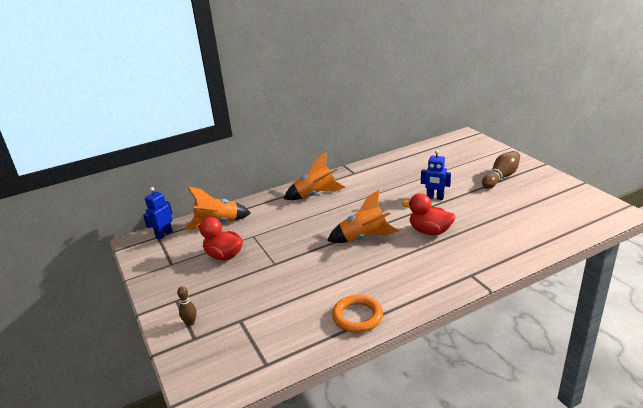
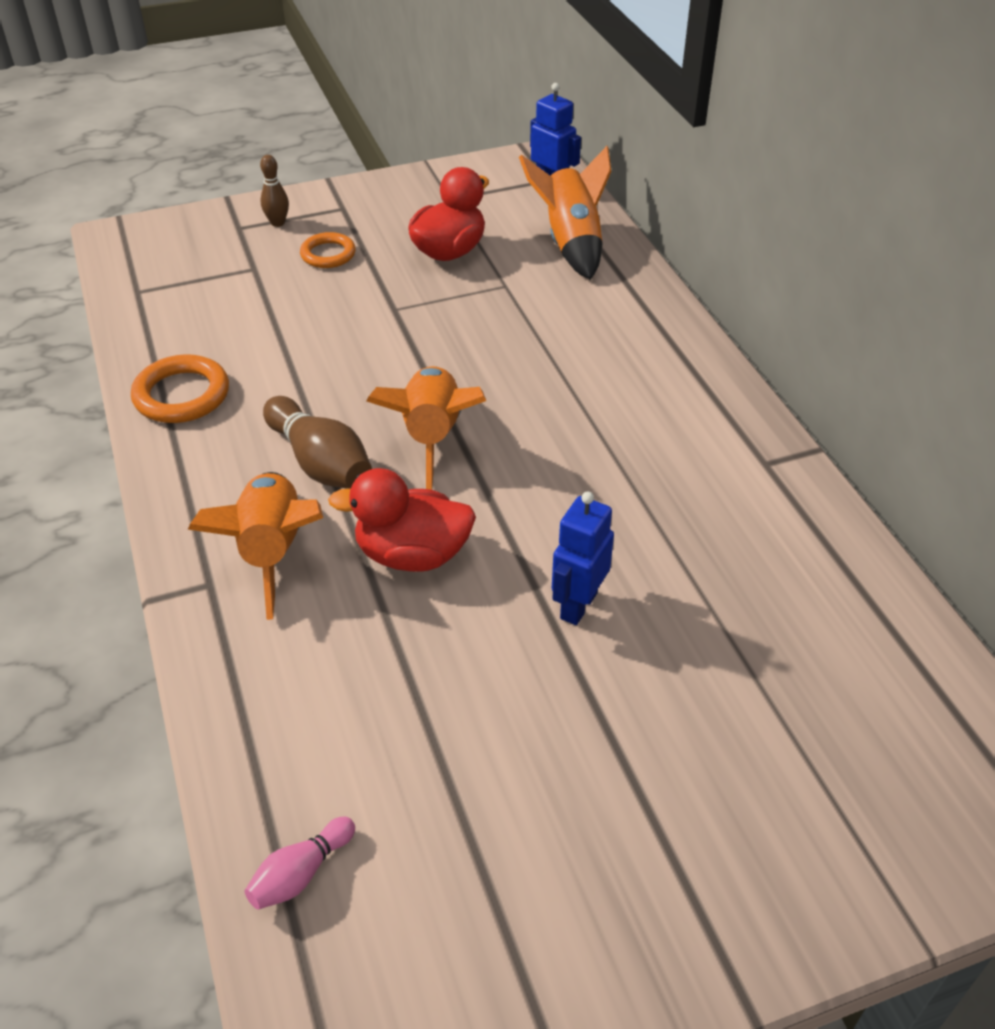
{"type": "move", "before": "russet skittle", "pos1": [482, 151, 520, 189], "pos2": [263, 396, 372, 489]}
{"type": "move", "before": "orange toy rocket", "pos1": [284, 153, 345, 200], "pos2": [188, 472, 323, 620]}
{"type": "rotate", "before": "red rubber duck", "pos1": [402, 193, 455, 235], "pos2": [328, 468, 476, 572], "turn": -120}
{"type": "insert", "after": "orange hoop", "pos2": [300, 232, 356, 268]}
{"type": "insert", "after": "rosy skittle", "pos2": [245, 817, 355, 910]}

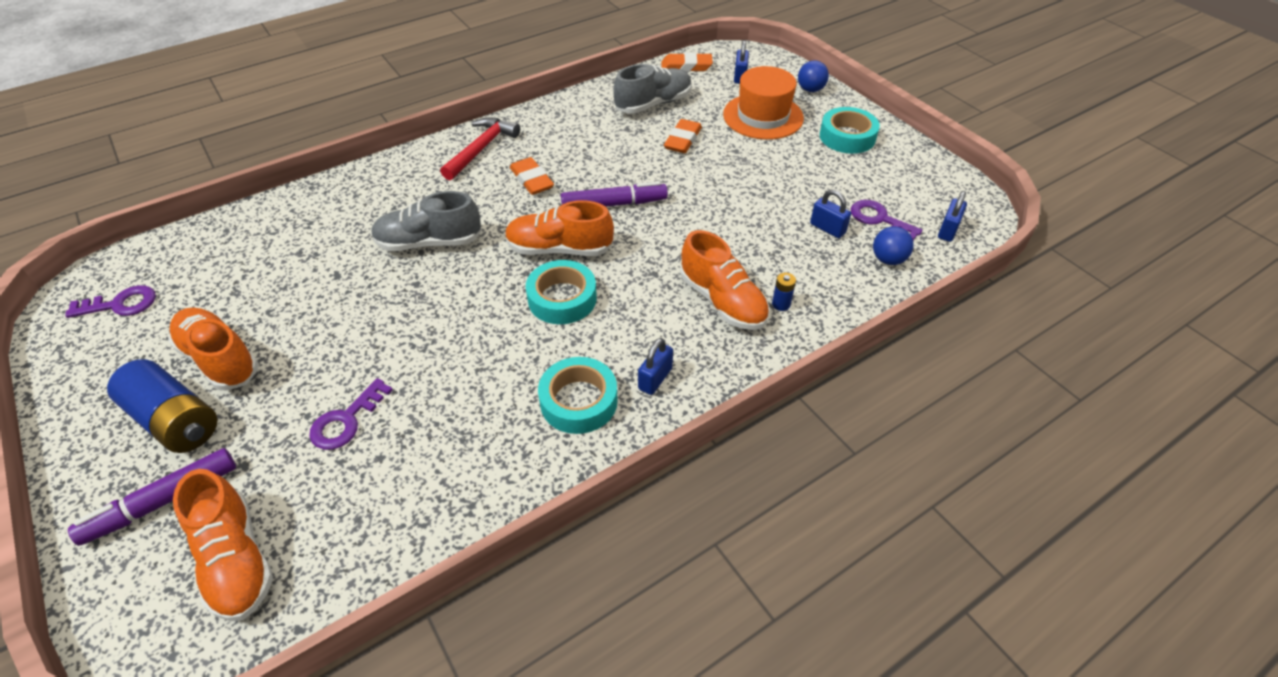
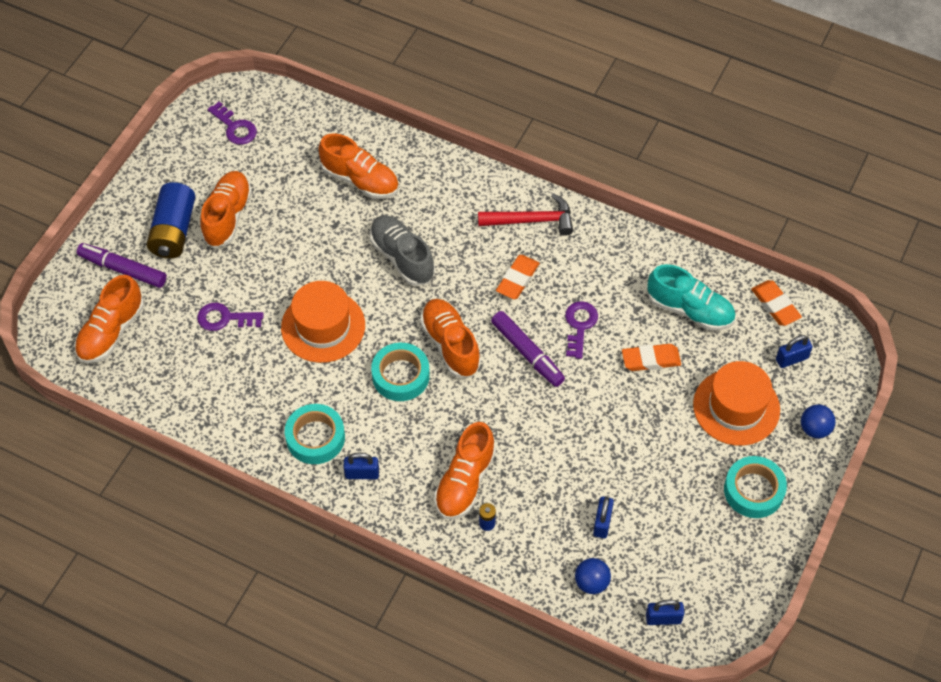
{"type": "recolor", "before": "gray lace-up shoe", "after": "teal lace-up shoe", "pos1": [613, 64, 692, 114], "pos2": [647, 264, 735, 331]}
{"type": "move", "before": "violet key", "pos1": [851, 200, 922, 240], "pos2": [565, 301, 598, 359]}
{"type": "insert", "after": "orange lace-up shoe", "pos2": [318, 133, 399, 199]}
{"type": "insert", "after": "orange hat", "pos2": [281, 281, 365, 363]}

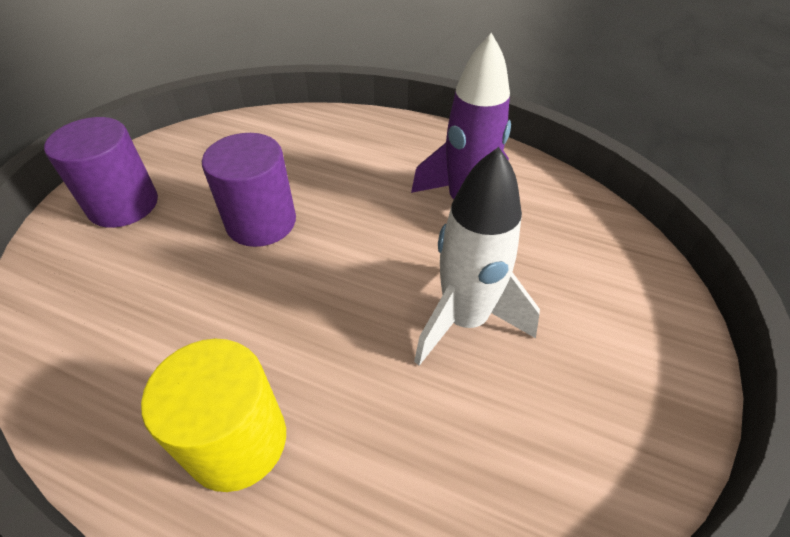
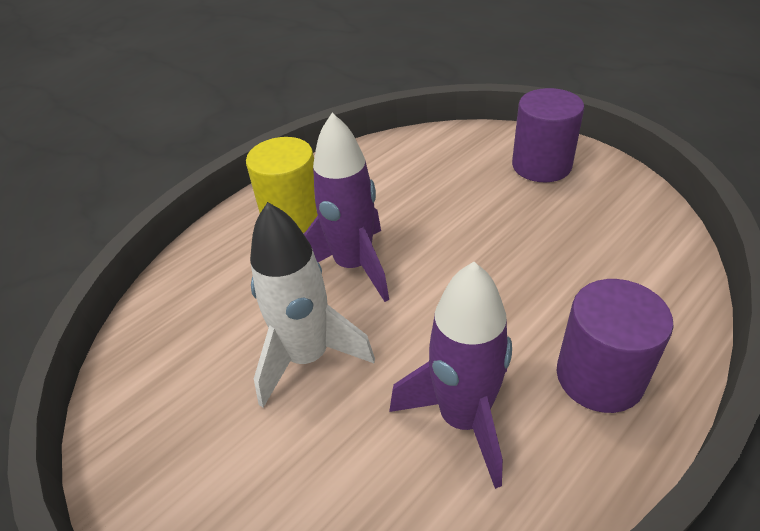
{"type": "move", "before": "violet solid cylinder", "pos1": [202, 133, 296, 247], "pos2": [556, 279, 673, 413]}
{"type": "insert", "after": "violet toy rocket", "pos2": [304, 113, 389, 302]}

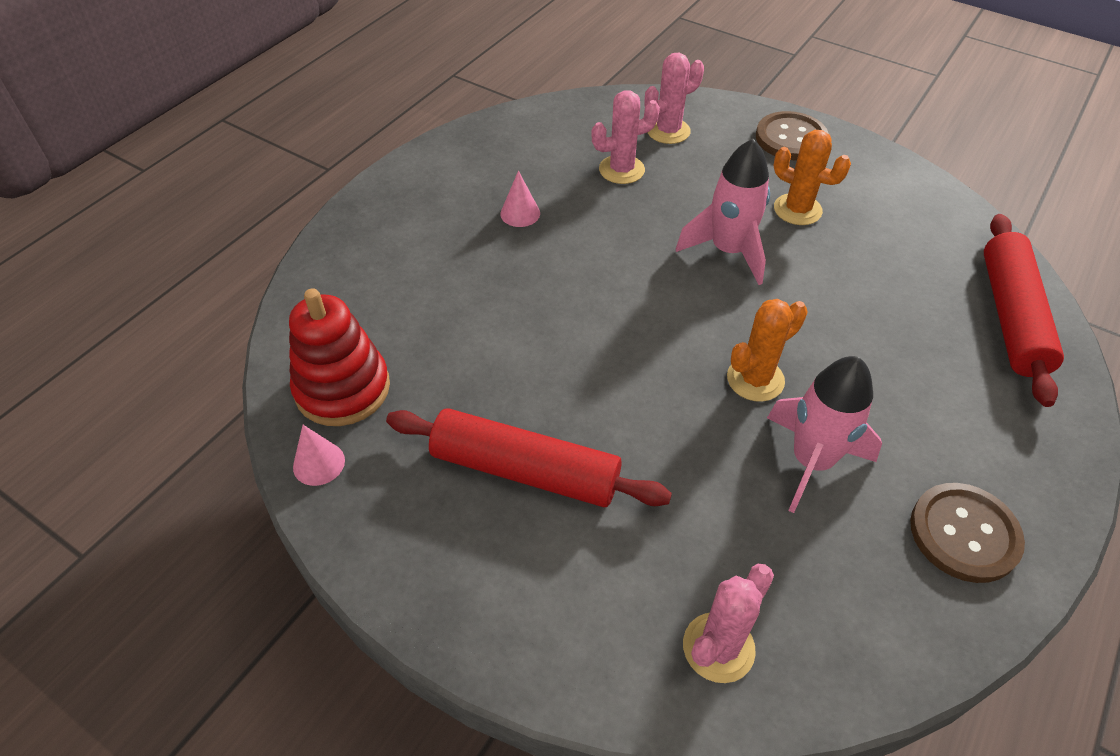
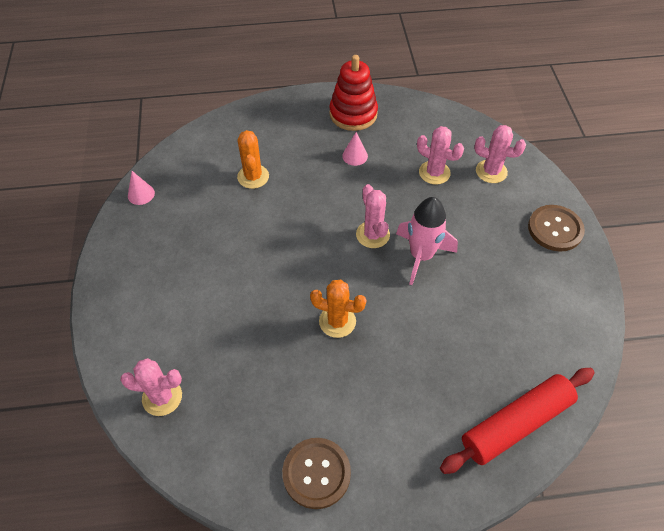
{"type": "move", "before": "orange cactus", "pos1": [774, 130, 851, 225], "pos2": [237, 130, 269, 189]}
{"type": "move", "before": "red stacking toy", "pos1": [289, 288, 390, 426], "pos2": [329, 55, 378, 131]}
{"type": "delete", "before": "rosy toy rocket", "pos1": [767, 356, 882, 513]}
{"type": "delete", "before": "red rolling pin", "pos1": [386, 408, 672, 507]}
{"type": "insert", "after": "rosy cactus", "pos2": [356, 184, 390, 248]}

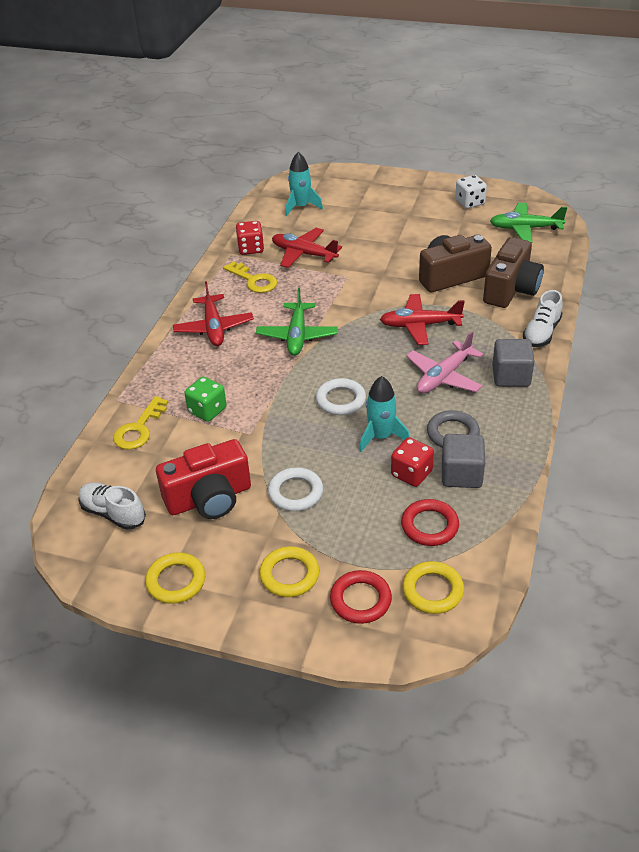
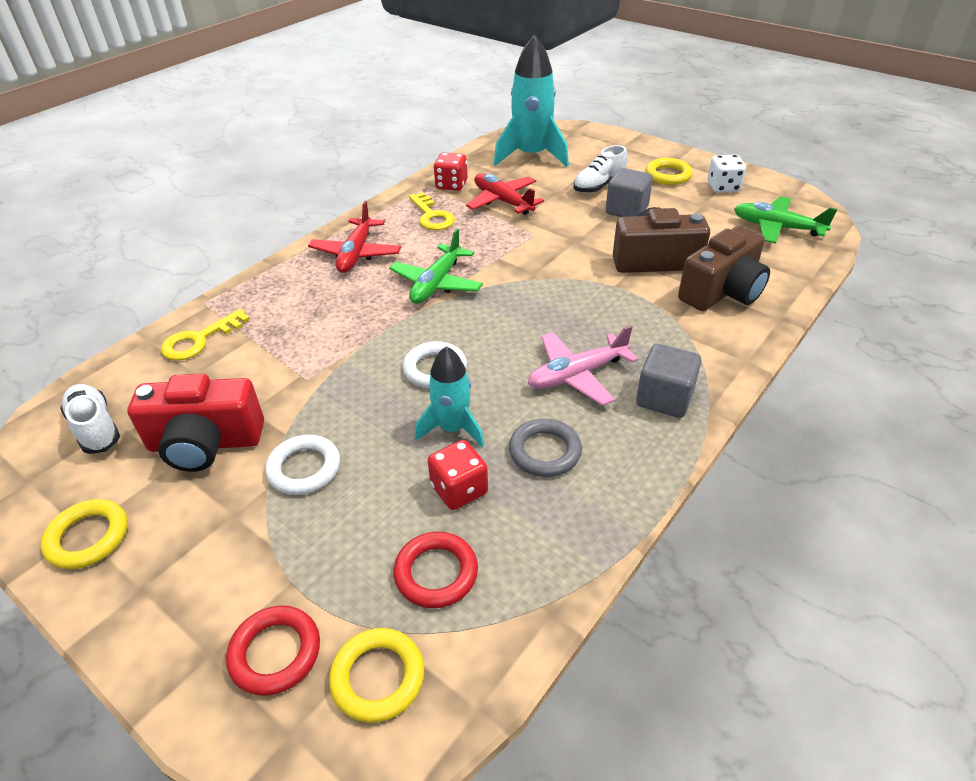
{"type": "resize", "before": "teal toy rocket", "pos1": [285, 152, 323, 216], "pos2": [494, 34, 569, 167], "scale": 1.69}
{"type": "move", "before": "snow-white lace-up shoe", "pos1": [523, 290, 563, 347], "pos2": [574, 145, 628, 193]}
{"type": "delete", "before": "red toy plane", "pos1": [380, 294, 465, 345]}
{"type": "delete", "before": "emerald game die", "pos1": [184, 377, 227, 422]}
{"type": "move", "before": "gray block", "pos1": [442, 434, 485, 488], "pos2": [606, 168, 653, 217]}
{"type": "move", "before": "yellow hoop", "pos1": [259, 546, 319, 597], "pos2": [645, 158, 692, 185]}

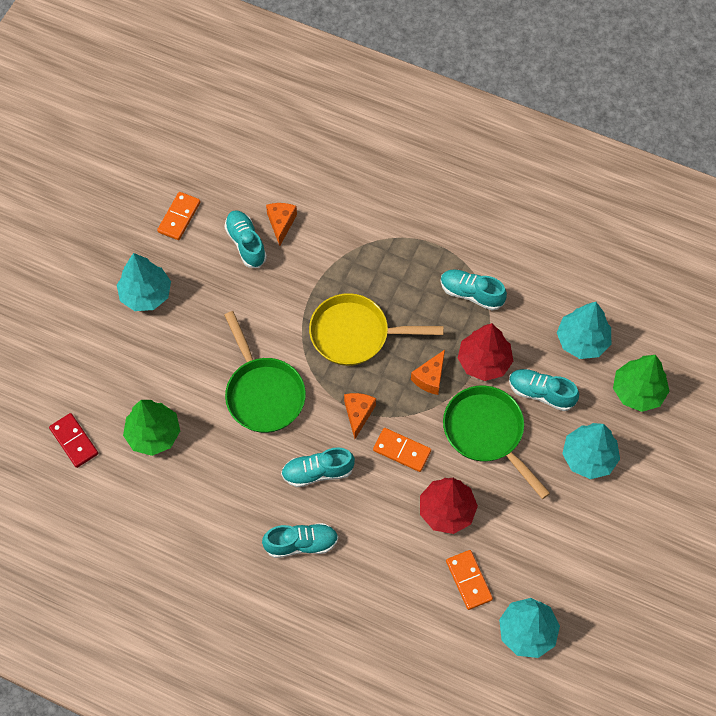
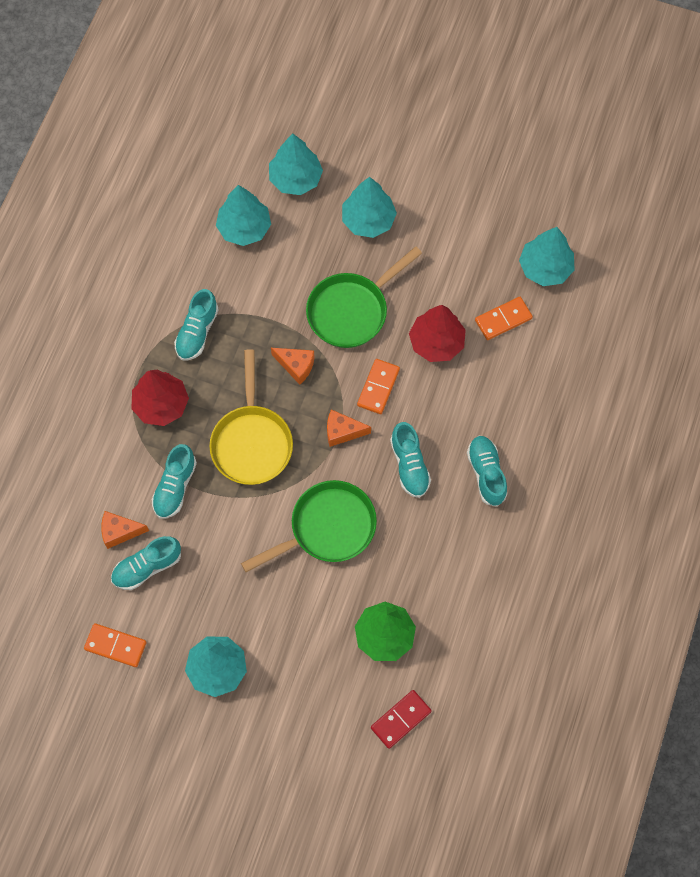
{"type": "move", "before": "red tree", "pos1": [458, 323, 513, 381], "pos2": [132, 370, 189, 426]}
{"type": "recolor", "before": "emerald tree", "after": "teal tree", "pos1": [613, 355, 670, 412], "pos2": [269, 133, 323, 195]}
{"type": "move", "before": "teal lace-up shoe", "pos1": [509, 369, 579, 411], "pos2": [152, 444, 197, 519]}

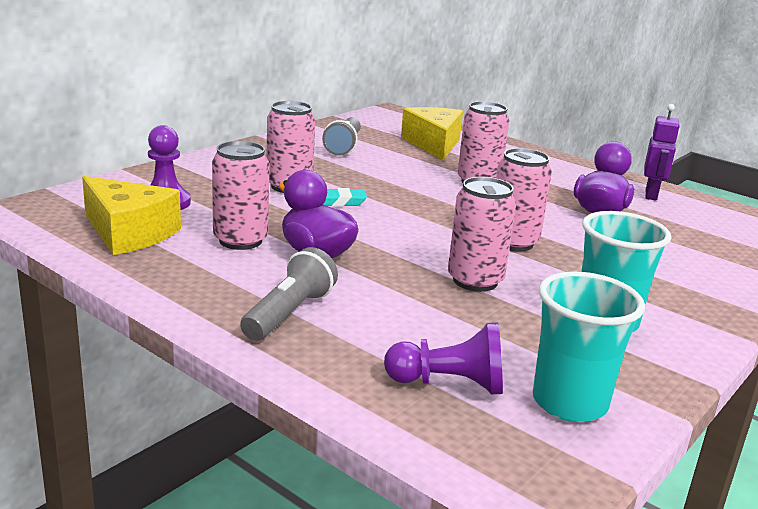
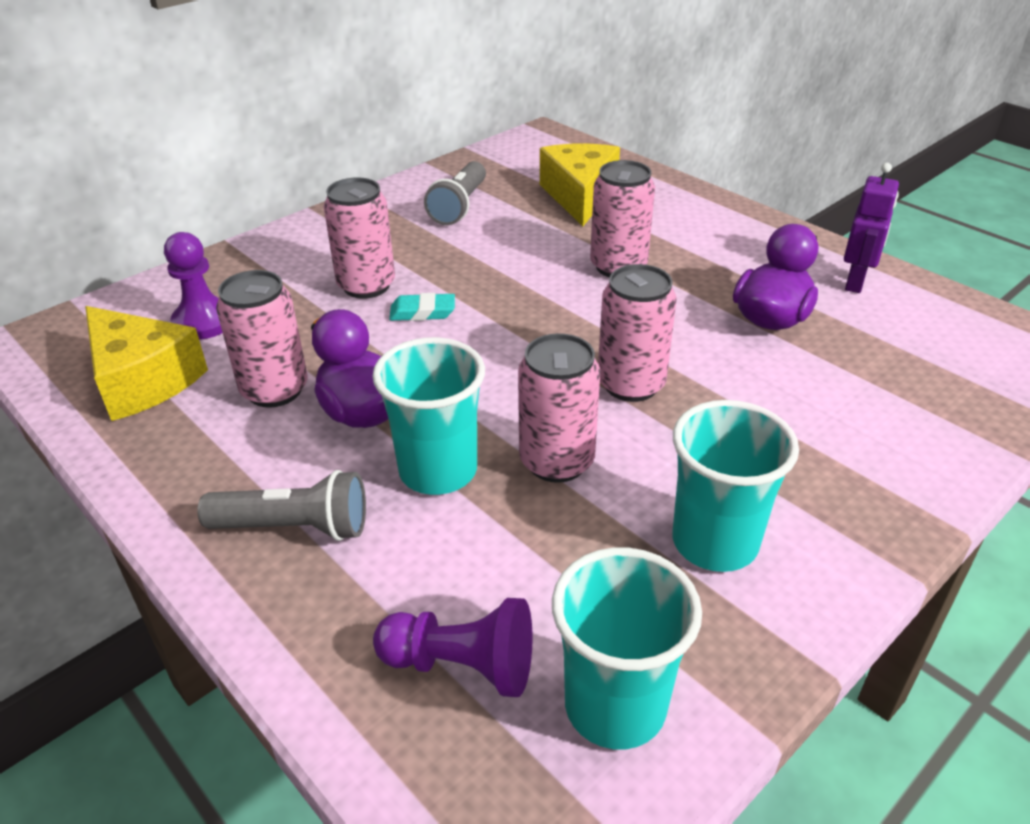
{"type": "rotate", "before": "gray flashlight", "pos1": [240, 247, 338, 341], "pos2": [197, 470, 366, 541], "turn": 60}
{"type": "insert", "after": "teal beaker", "pos2": [372, 337, 485, 495]}

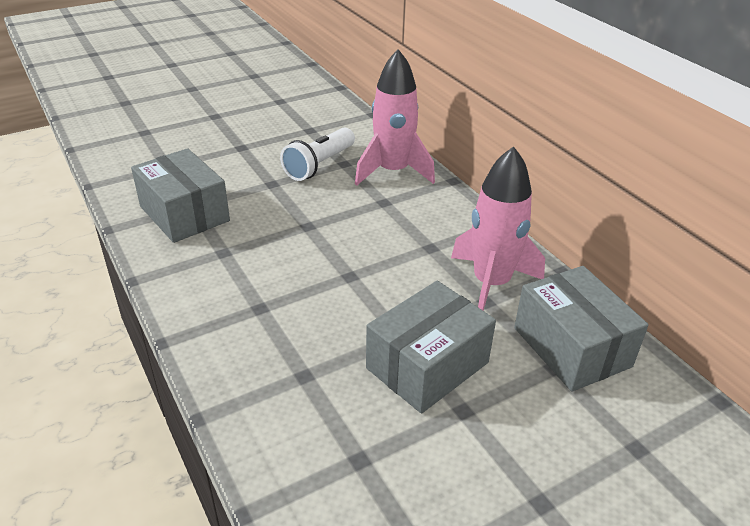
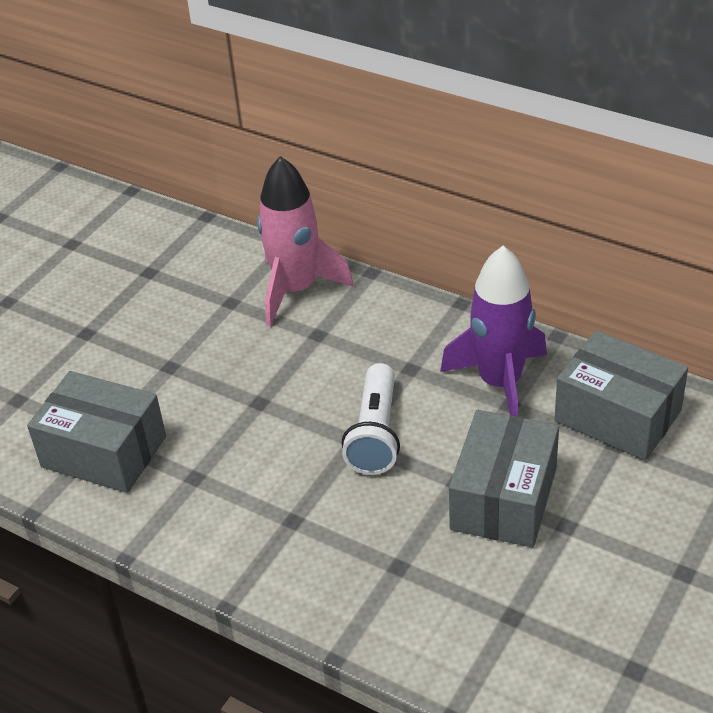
{"type": "move", "before": "snow-white flashlight", "pos1": [280, 128, 355, 181], "pos2": [342, 363, 400, 475]}
{"type": "recolor", "before": "rosy toy rocket", "after": "violet toy rocket", "pos1": [451, 146, 545, 311], "pos2": [440, 246, 547, 416]}

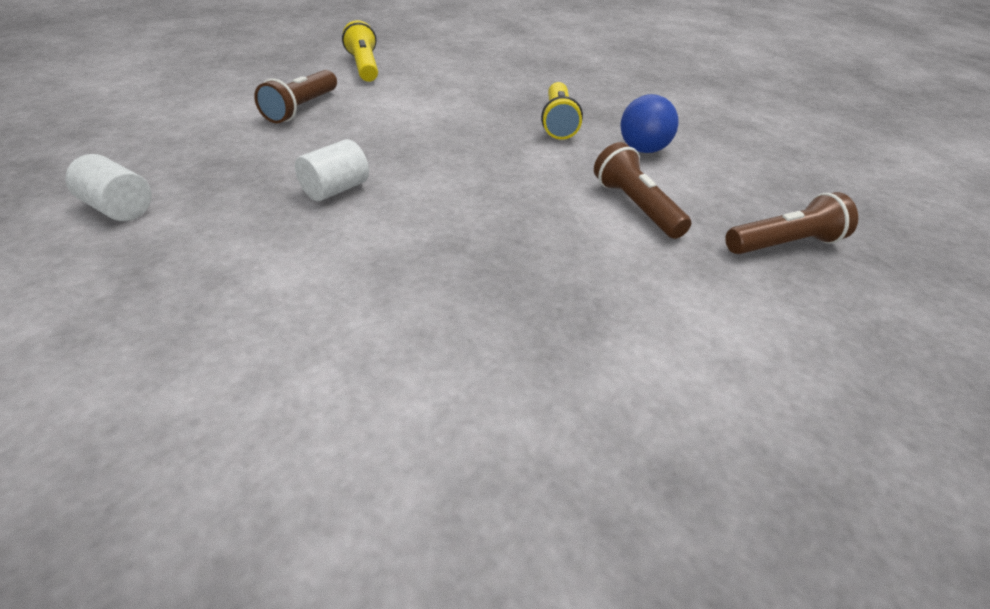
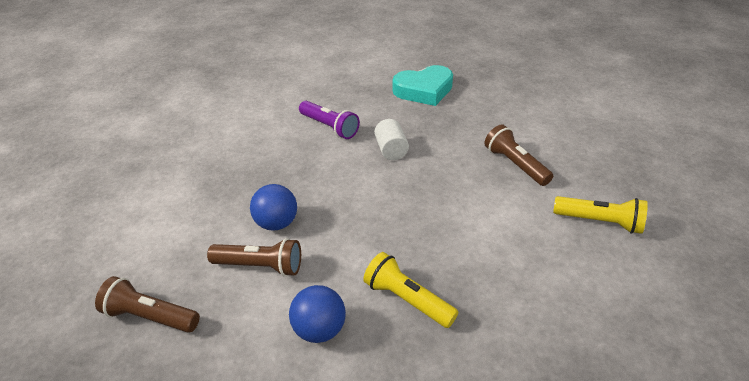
{"type": "replace", "before": "snow-white solid cylinder", "after": "teal heart shape", "pos1": [65, 154, 152, 221], "pos2": [393, 65, 453, 106]}
{"type": "rotate", "before": "russet flashlight", "pos1": [725, 192, 858, 254], "pos2": [95, 276, 200, 333], "turn": 90}
{"type": "insert", "after": "violet flashlight", "pos2": [299, 101, 360, 139]}
{"type": "insert", "after": "blue sphere", "pos2": [250, 184, 297, 231]}

